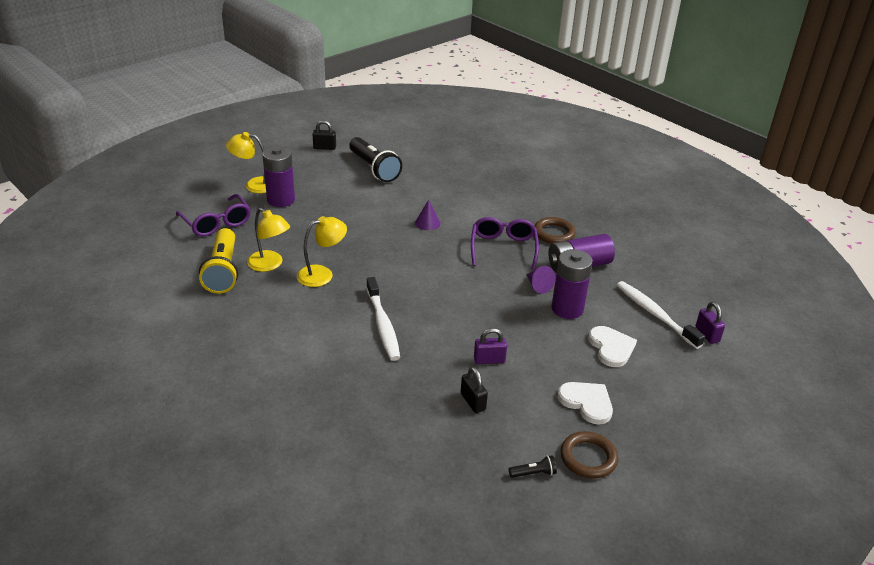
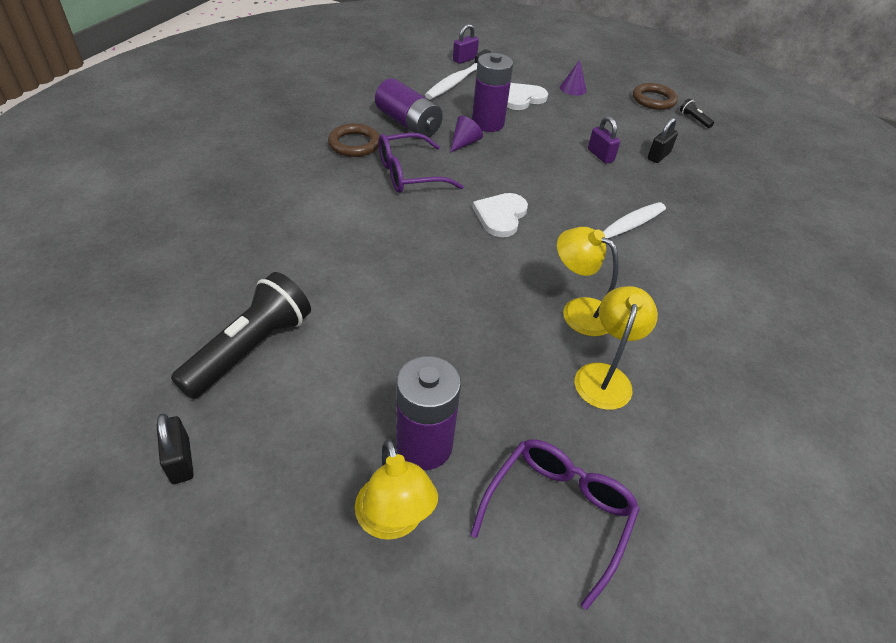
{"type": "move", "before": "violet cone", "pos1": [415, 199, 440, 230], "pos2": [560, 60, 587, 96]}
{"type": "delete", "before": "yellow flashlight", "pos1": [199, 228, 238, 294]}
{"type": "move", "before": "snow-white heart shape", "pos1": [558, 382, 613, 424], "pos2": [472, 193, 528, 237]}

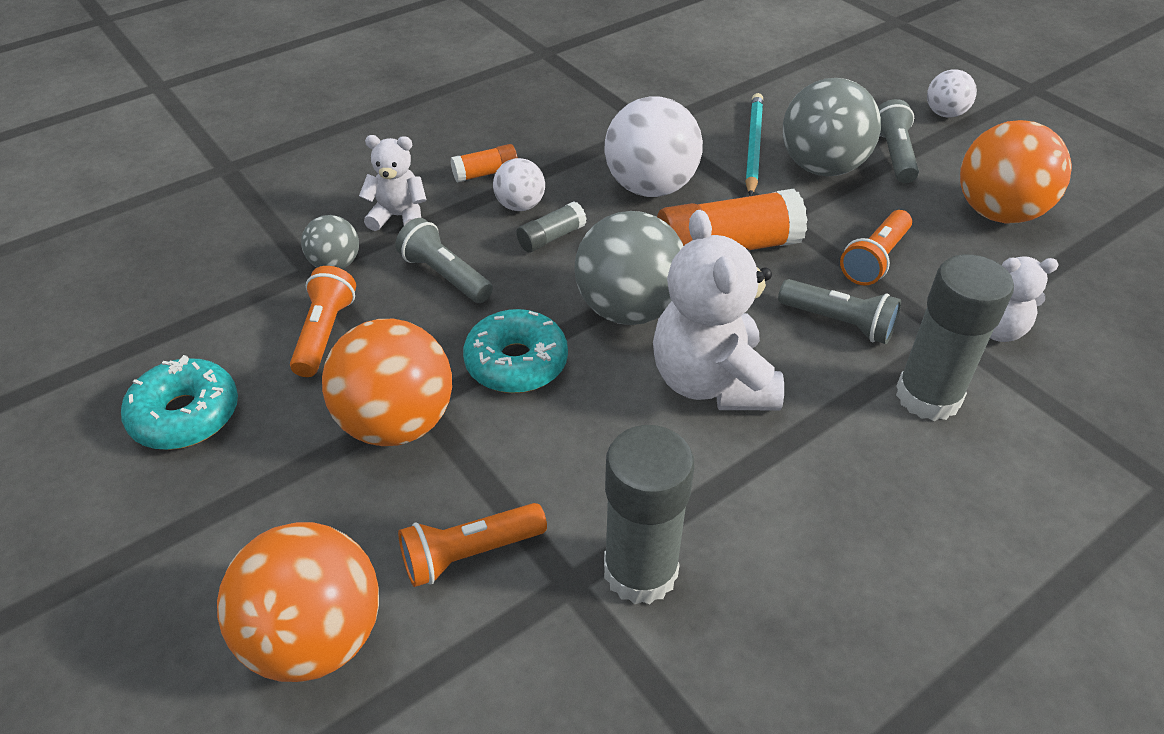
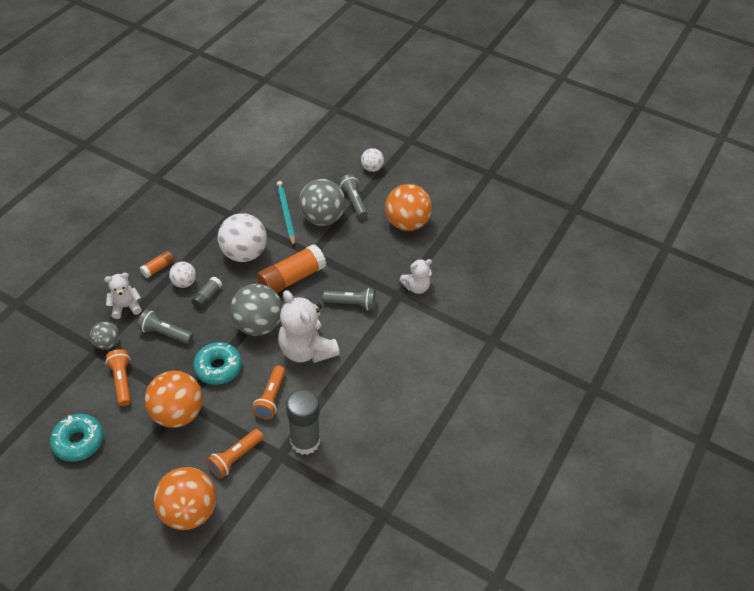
{"type": "move", "before": "orange flashlight", "pos1": [840, 210, 912, 286], "pos2": [252, 366, 286, 419]}
{"type": "delete", "before": "gray glue", "pos1": [896, 254, 1014, 421]}

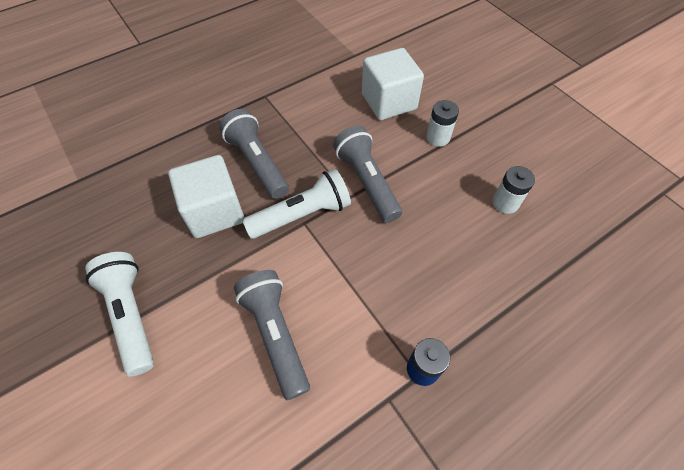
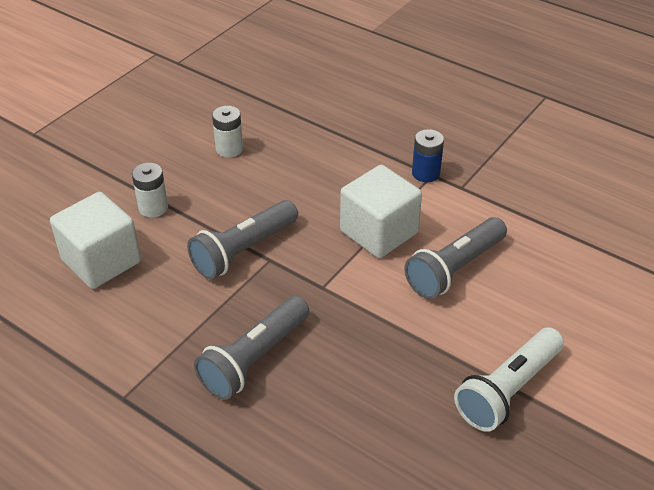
{"type": "move", "before": "snow-white block", "pos1": [168, 155, 245, 238], "pos2": [340, 165, 422, 258]}
{"type": "delete", "before": "snow-white flashlight", "pos1": [242, 169, 351, 239]}

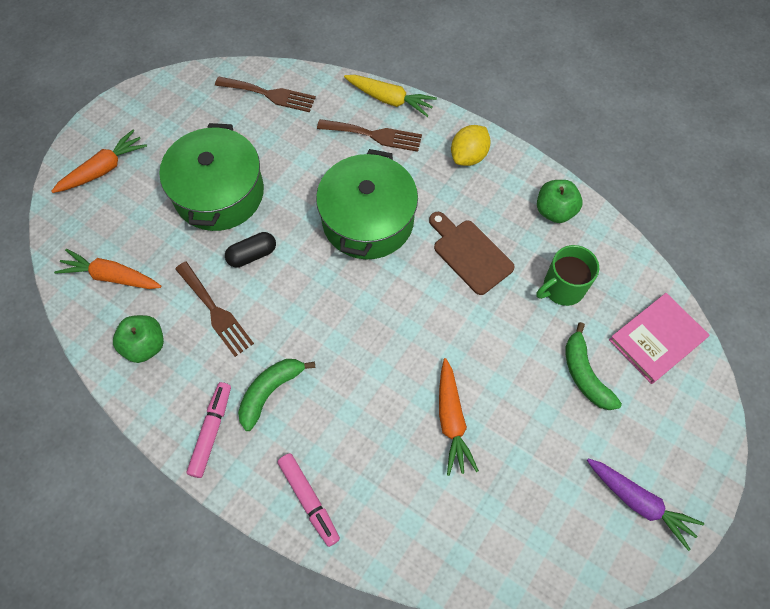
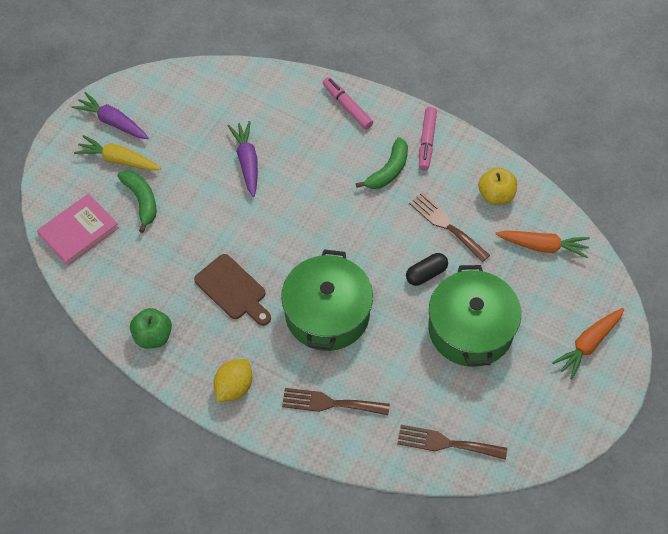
{"type": "move", "before": "yellow toy carrot", "pos1": [344, 75, 437, 117], "pos2": [74, 135, 161, 171]}
{"type": "delete", "before": "emerald mug", "pos1": [536, 245, 599, 306]}
{"type": "recolor", "before": "emerald apple", "after": "yellow apple", "pos1": [113, 315, 164, 363], "pos2": [478, 167, 517, 205]}
{"type": "recolor", "before": "orange toy carrot", "after": "violet toy carrot", "pos1": [439, 358, 479, 476], "pos2": [228, 121, 258, 197]}

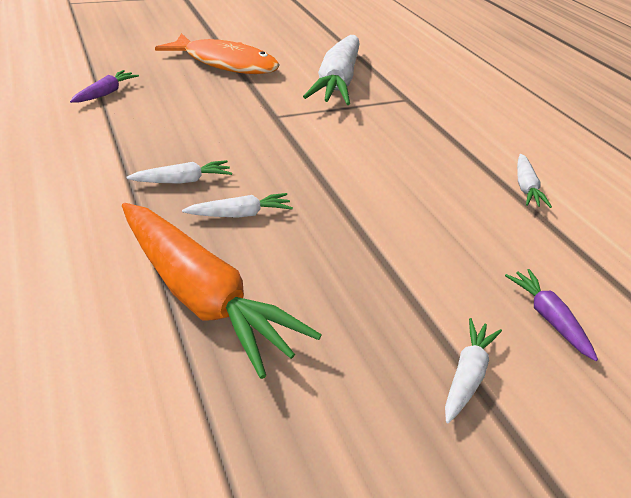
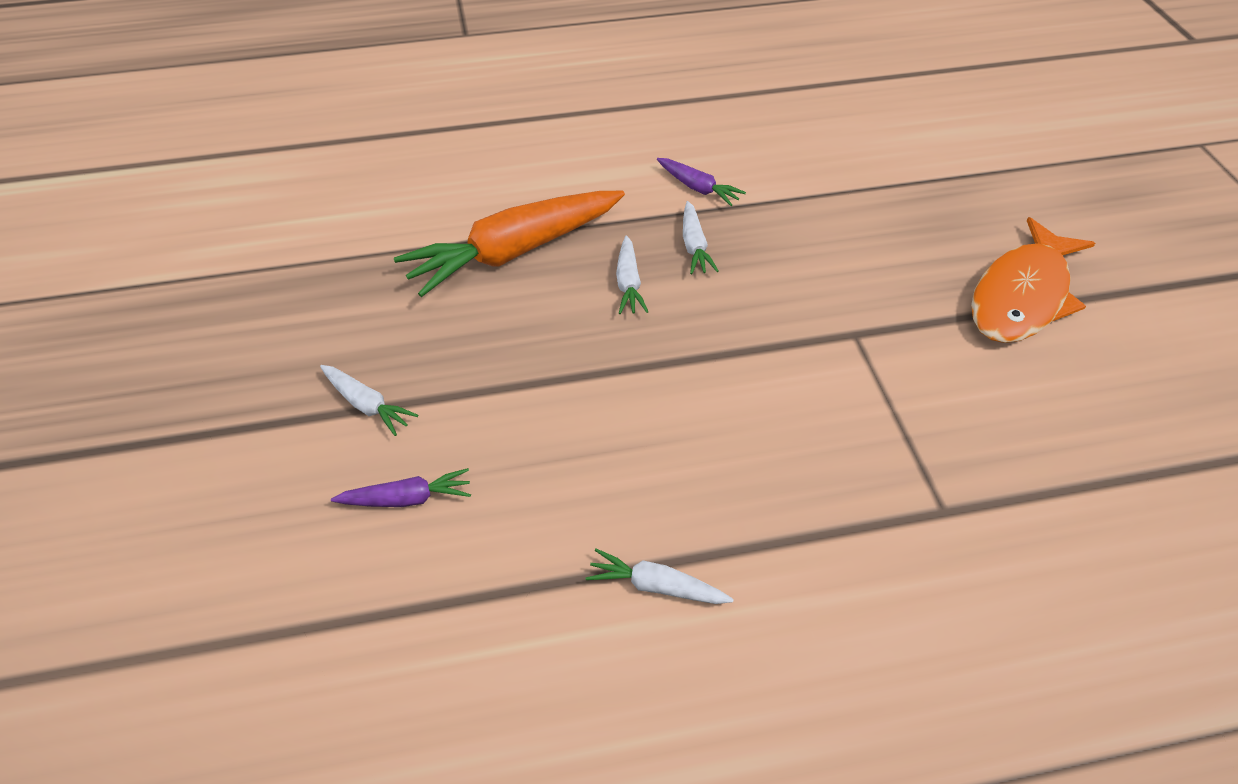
{"type": "delete", "before": "snow-white toy carrot", "pos1": [303, 35, 360, 105]}
{"type": "move", "before": "violet toy carrot", "pos1": [70, 70, 139, 103], "pos2": [657, 158, 746, 206]}

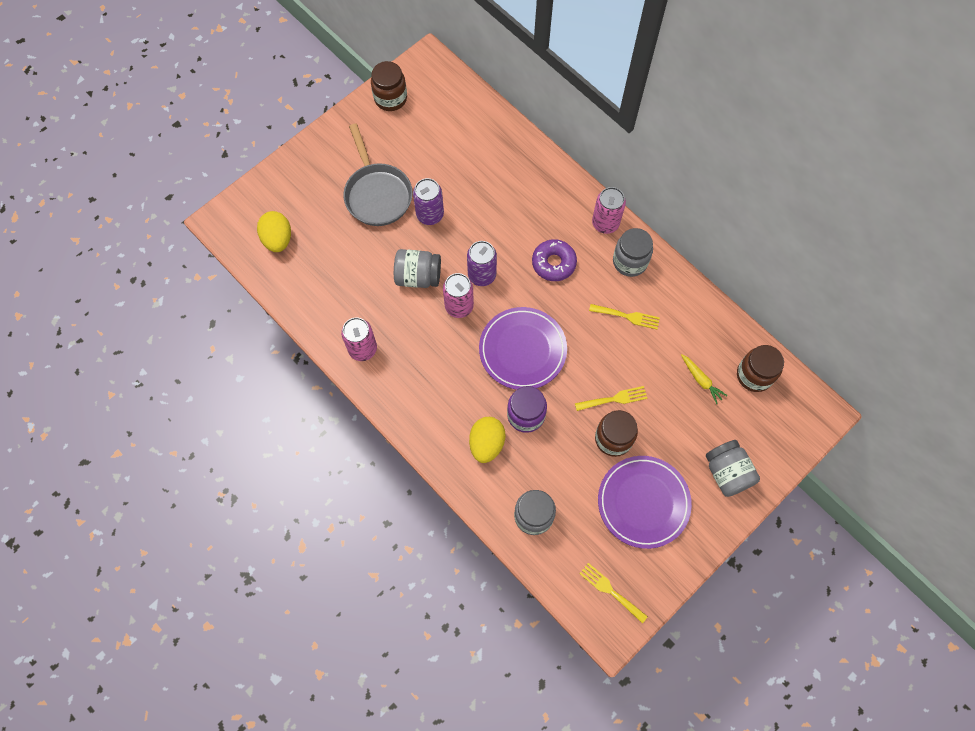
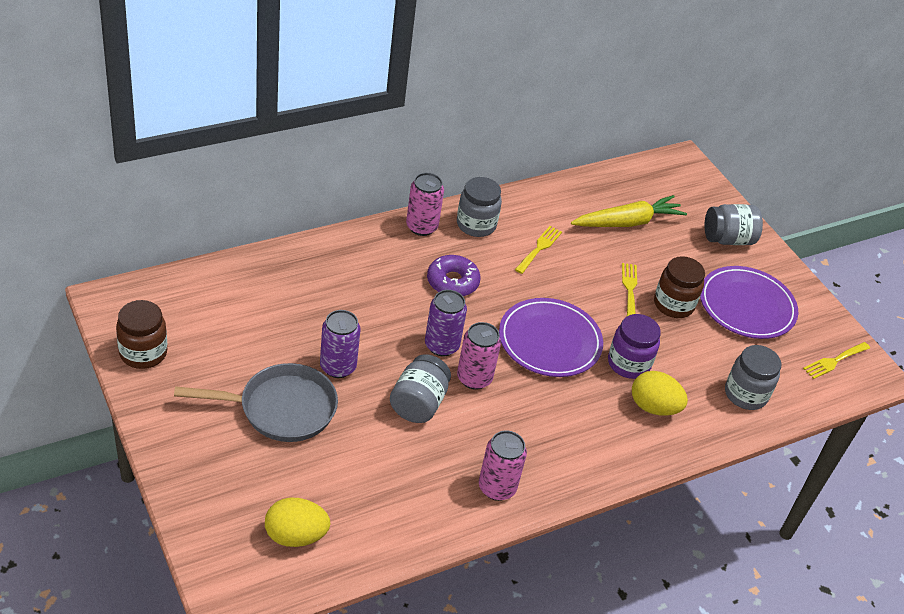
{"type": "delete", "before": "russet preserve jar", "pos1": [737, 345, 784, 392]}
{"type": "resize", "before": "yellow toy carrot", "pos1": [681, 354, 728, 404], "pos2": [571, 195, 687, 227], "scale": 1.9}

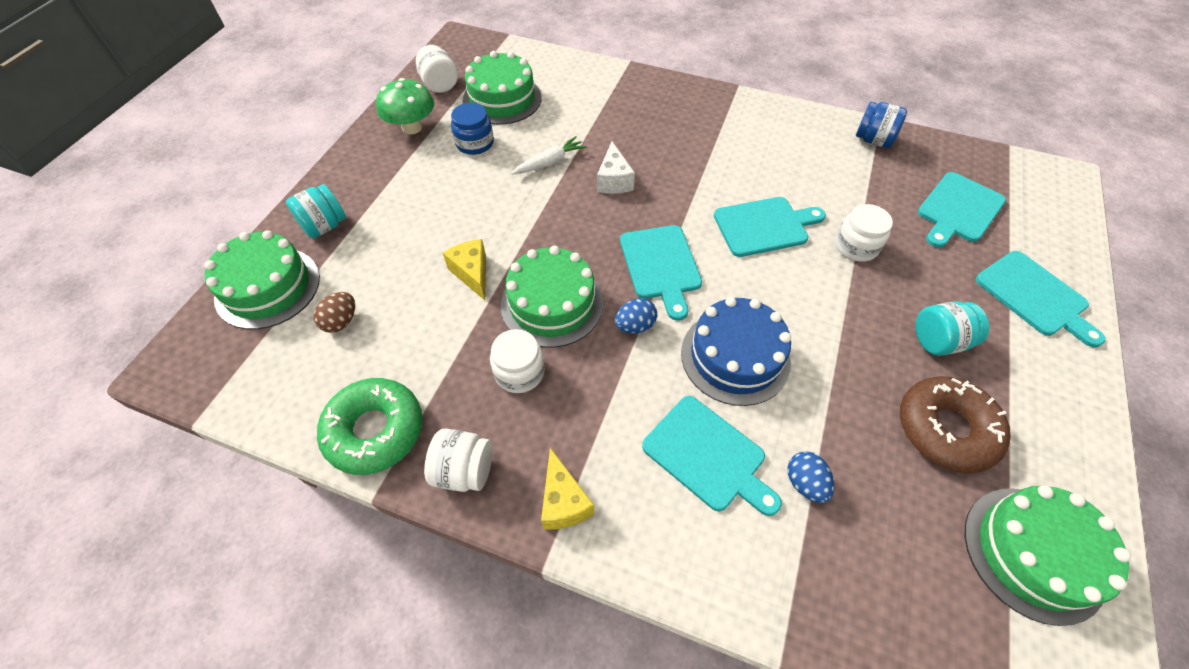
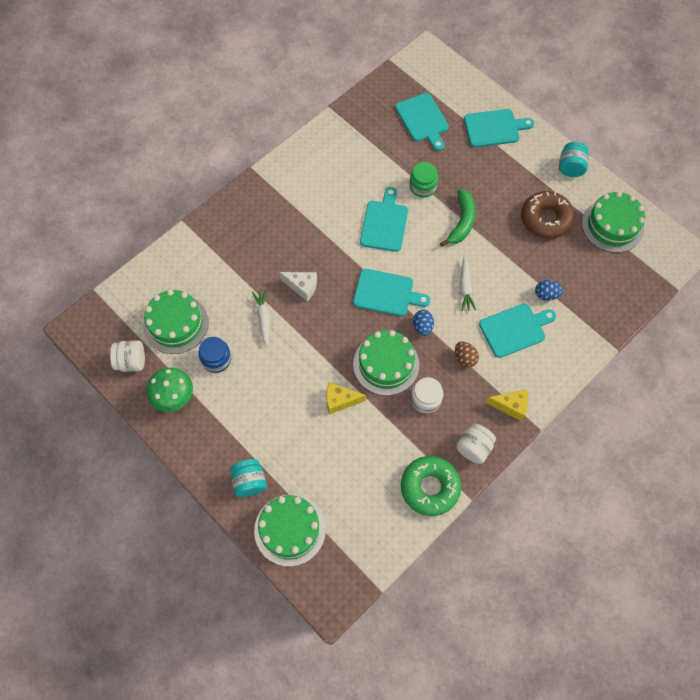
{"type": "delete", "before": "blue preserve jar", "pos1": [856, 102, 907, 148]}
{"type": "recolor", "before": "snow-white preserve jar", "after": "emerald preserve jar", "pos1": [835, 204, 893, 262], "pos2": [409, 162, 438, 198]}
{"type": "move", "before": "russet egg", "pos1": [314, 292, 355, 333], "pos2": [455, 341, 479, 367]}
{"type": "replace", "before": "blue gateau", "after": "snow-white toy carrot", "pos1": [681, 297, 791, 406], "pos2": [460, 256, 476, 311]}
{"type": "move", "before": "teal preserve jar", "pos1": [915, 301, 989, 356], "pos2": [559, 142, 589, 177]}
{"type": "insert", "after": "emerald banana fruit", "pos2": [440, 189, 476, 247]}

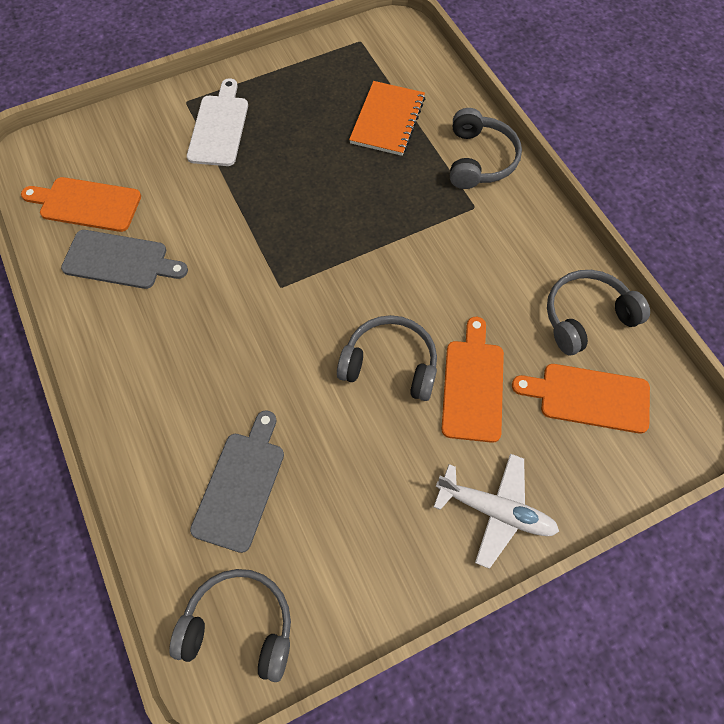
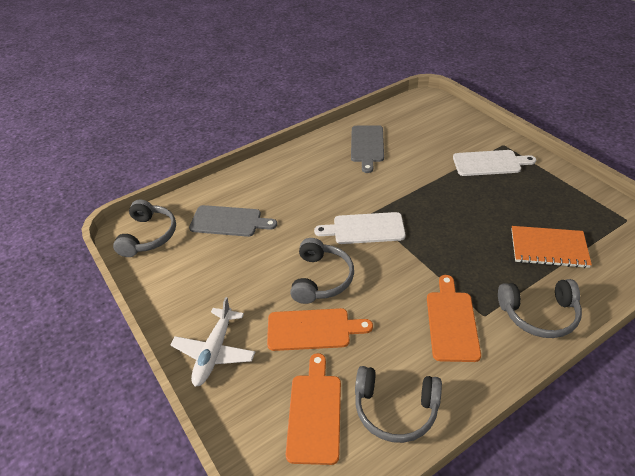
{"type": "move", "before": "orange bread board", "pos1": [21, 177, 141, 232], "pos2": [427, 275, 481, 362]}
{"type": "rotate", "before": "gray headset", "pos1": [547, 270, 650, 355], "pos2": [355, 366, 442, 443], "turn": 135}
{"type": "insert", "after": "snow-white bread board", "pos2": [314, 212, 406, 244]}

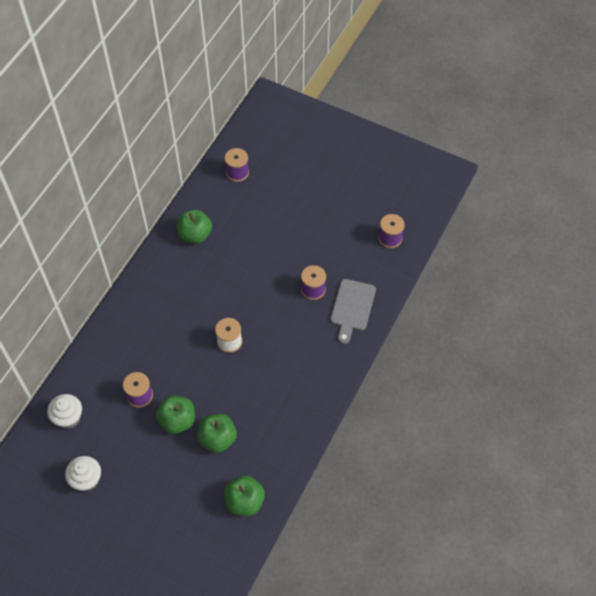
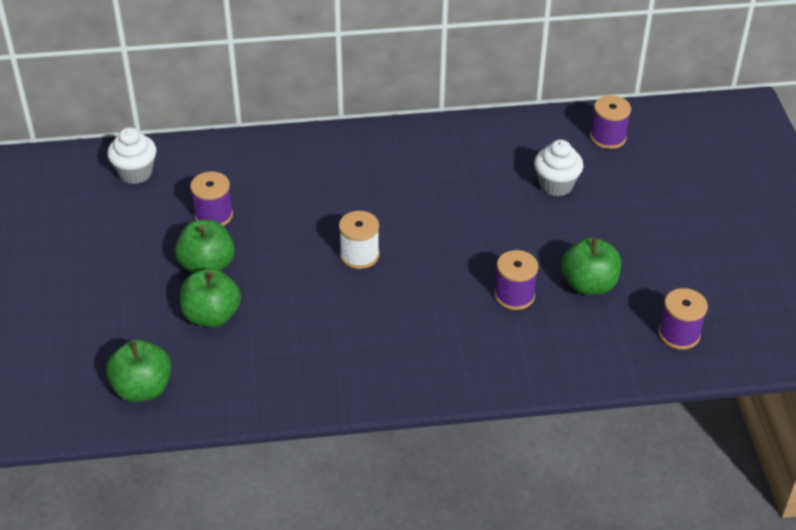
{"type": "move", "before": "emerald apple", "pos1": [177, 209, 212, 244], "pos2": [562, 237, 621, 295]}
{"type": "delete", "before": "gray bread board", "pos1": [330, 279, 376, 344]}
{"type": "move", "before": "snow-white muffin", "pos1": [65, 456, 101, 491], "pos2": [534, 140, 583, 196]}

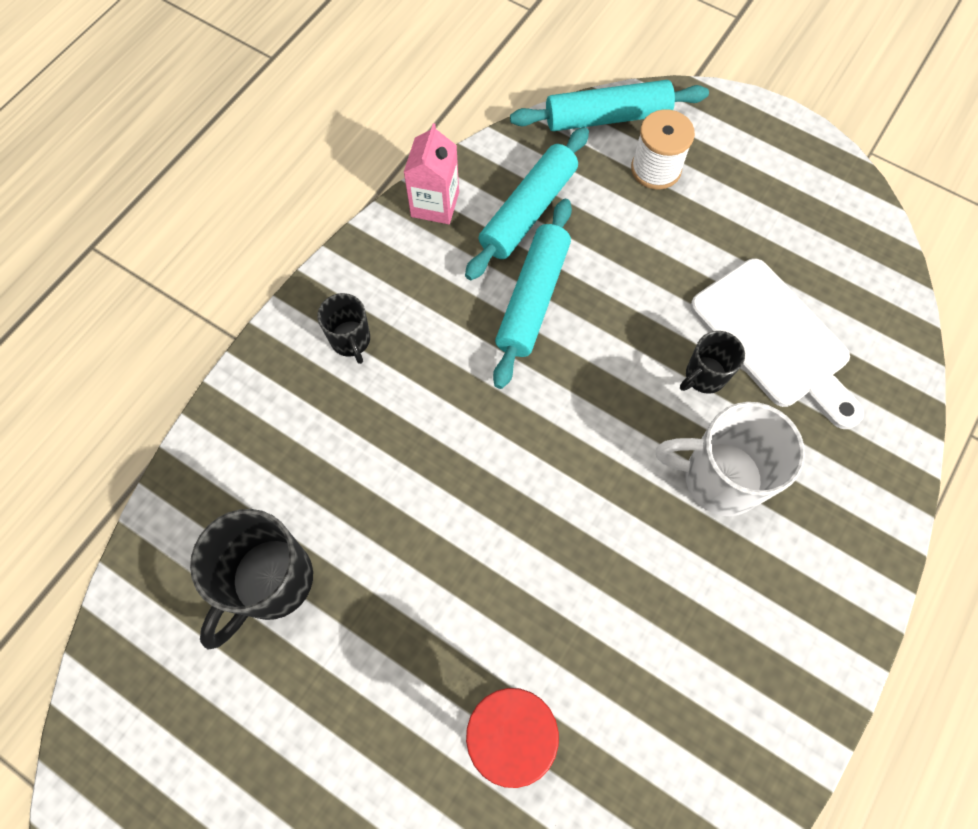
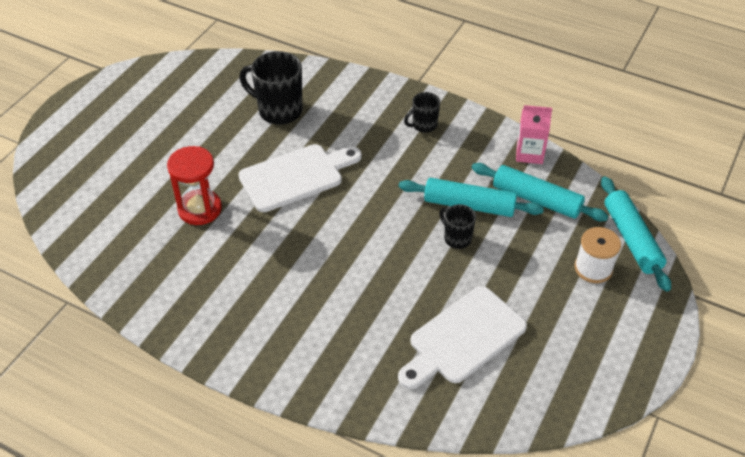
{"type": "move", "before": "jet-black mug", "pos1": [680, 331, 745, 394], "pos2": [439, 204, 476, 249]}
{"type": "delete", "before": "snow-white mug", "pos1": [656, 402, 805, 516]}
{"type": "insert", "after": "snow-white bread board", "pos2": [238, 144, 362, 212]}

